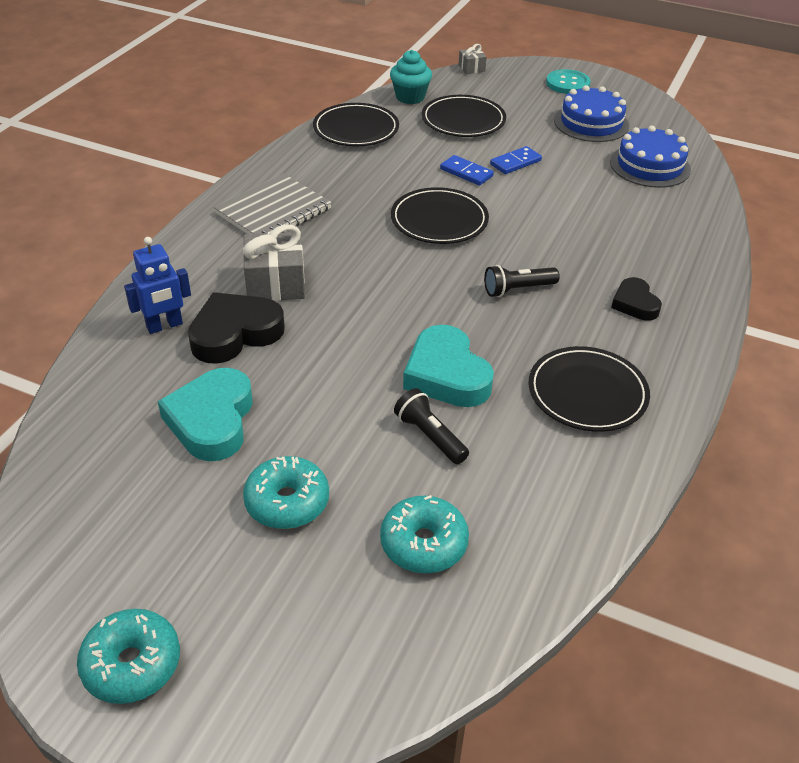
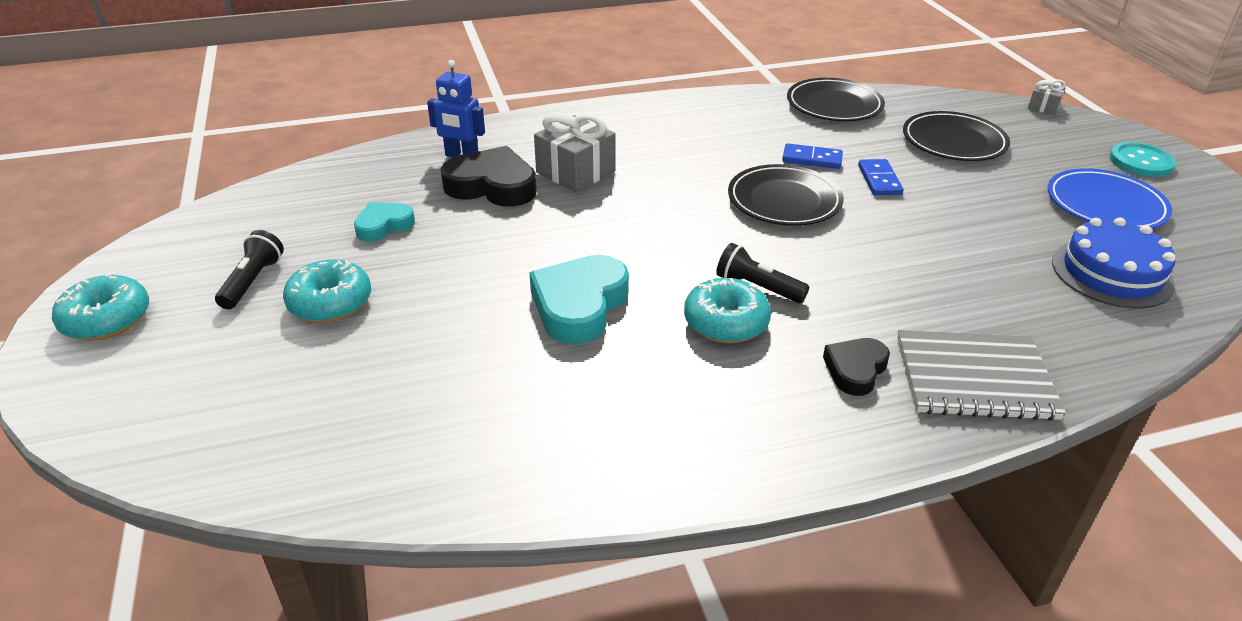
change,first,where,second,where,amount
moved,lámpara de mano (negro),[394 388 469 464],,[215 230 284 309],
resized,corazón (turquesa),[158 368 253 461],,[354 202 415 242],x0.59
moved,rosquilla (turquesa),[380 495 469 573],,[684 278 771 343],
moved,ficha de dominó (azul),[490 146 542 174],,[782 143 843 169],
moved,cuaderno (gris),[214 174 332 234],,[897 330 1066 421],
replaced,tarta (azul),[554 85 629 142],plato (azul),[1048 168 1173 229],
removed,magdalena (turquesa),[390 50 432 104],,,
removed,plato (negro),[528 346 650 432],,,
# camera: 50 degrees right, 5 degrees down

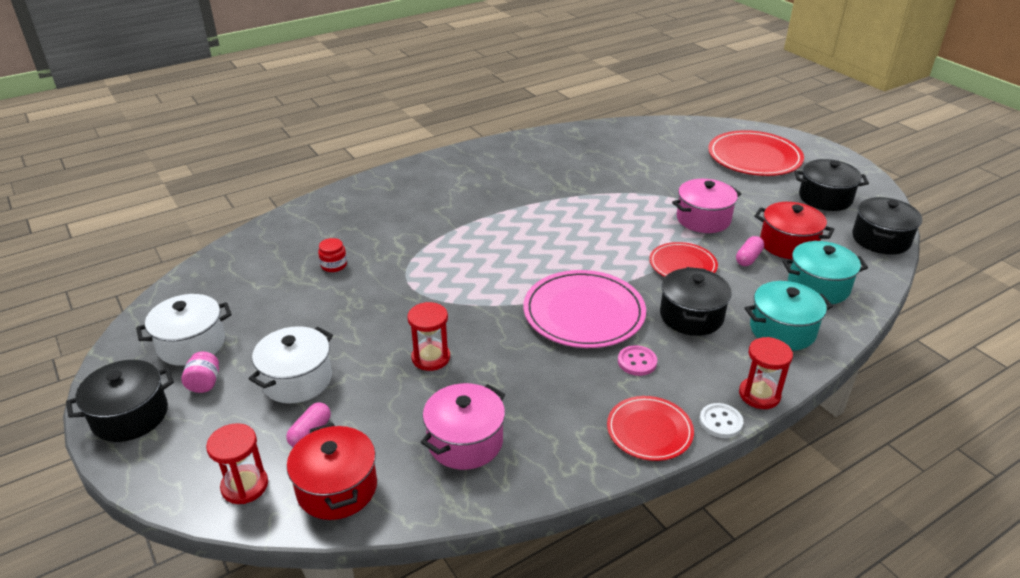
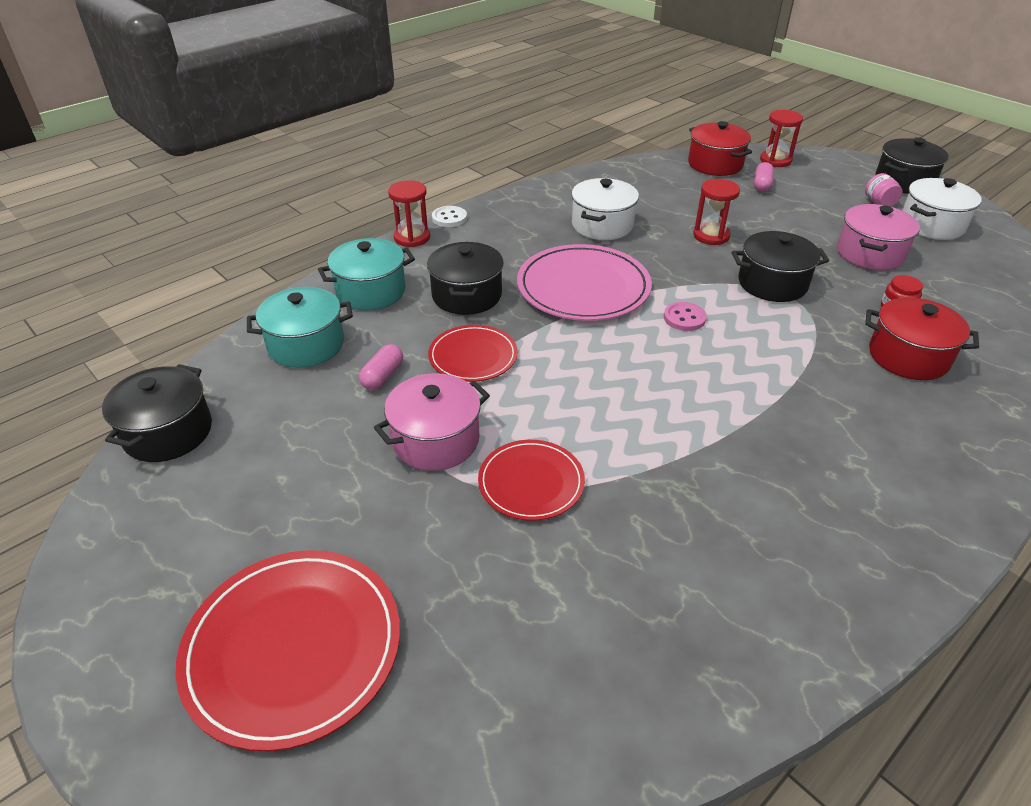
change,first,where,second,where,amount
moved,plato (rojo),[607 396 694 461],,[478 440 585 521],
moved,olla (blanco),[249 326 333 404],,[571 178 639 240],
moved,botón (rosa),[618 345 657 376],,[664 302 707 331],
moved,olla (negro),[794 159 869 211],,[732 231 829 302],
moved,olla (rosa),[421 383 505 470],,[837 204 920 270],
moved,olla (rojo),[754 202 835 259],,[865 297 979 380],
# camera: 170 degrees right, 5 degrees up

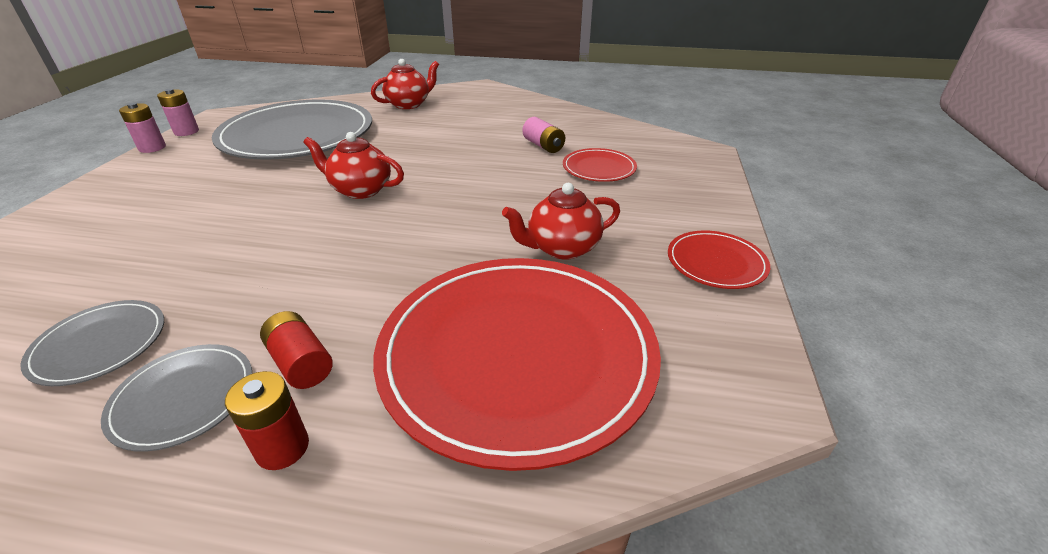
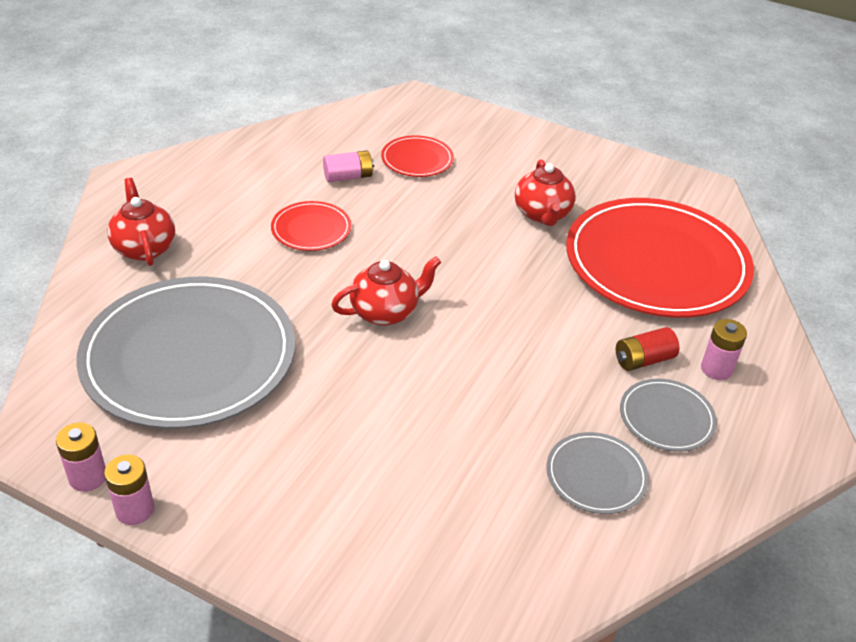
change,first,where,second,where,amount
moved,plato (rojo),[668 231 770 289],,[271 201 351 251],
turned,tetera (rojo),[303 132 404 199],,[331 256 441 326],150 degrees counterclockwise
recoloured,pila (rojo),[225 371 309 470],pila (rosa),[701 319 747 380],
# camera: 75 degrees left, 5 degrees up

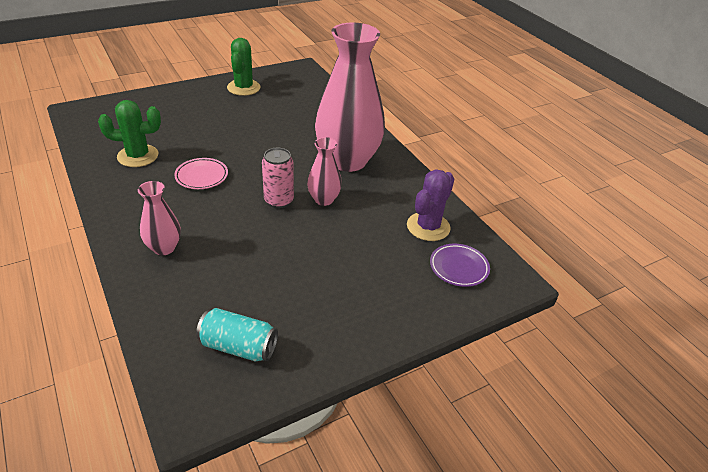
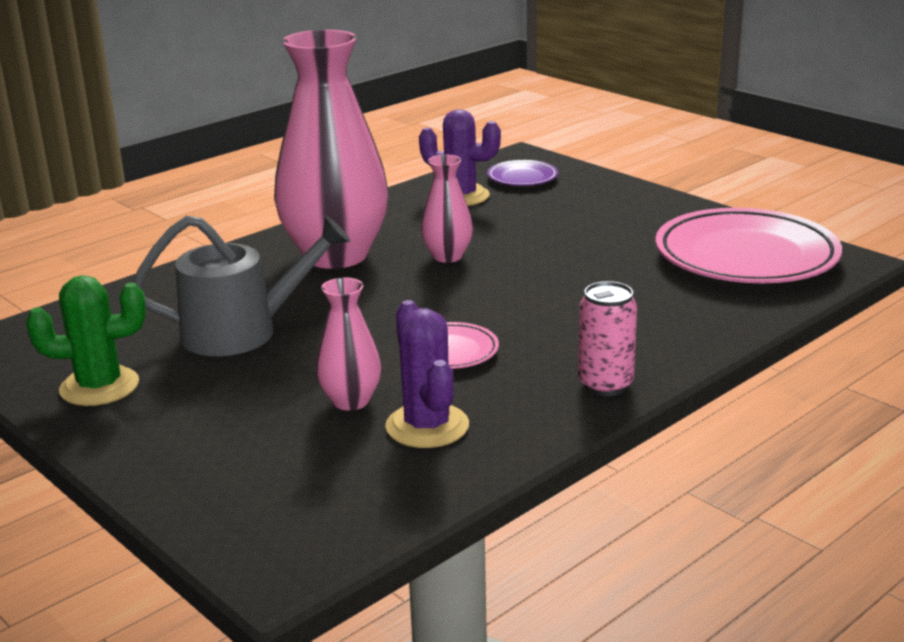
change,first,where,second,where,amount
added,,,regadera (gris),[133 216 350 356],
moved,florero (rosa),[138 181 181 255],,[316 278 381 411],
recoloured,cactus (verde),[98 100 161 167],cactus (morado),[385 300 469 448],
moved,lata (rosa),[262 148 294 208],,[578 281 637 396],
replaced,lata (turquesa),[196 308 278 361],plato (rosa),[656 208 842 283],
# camera: 100 degrees left, 15 degrees down

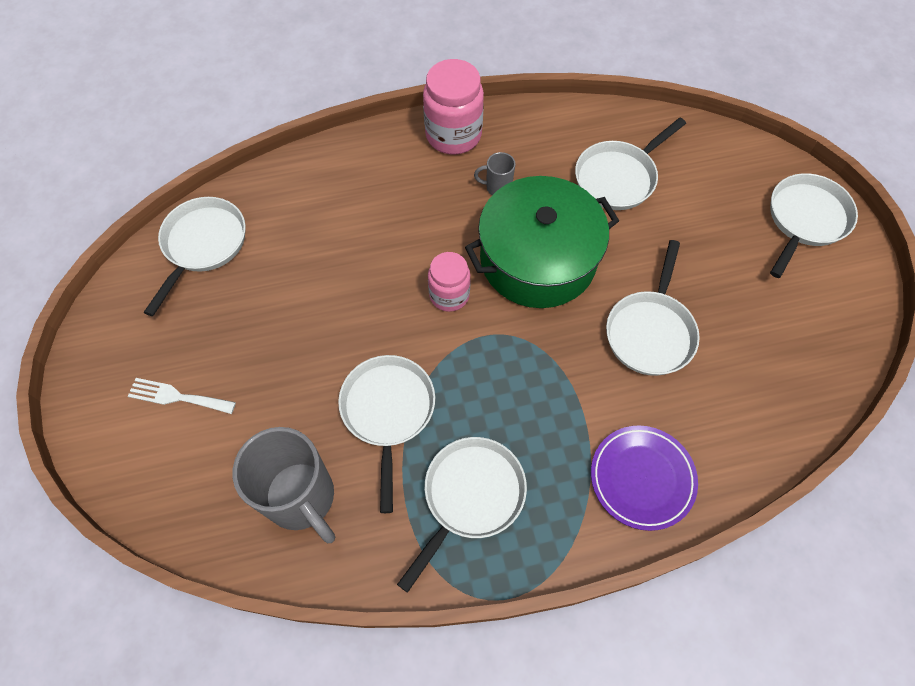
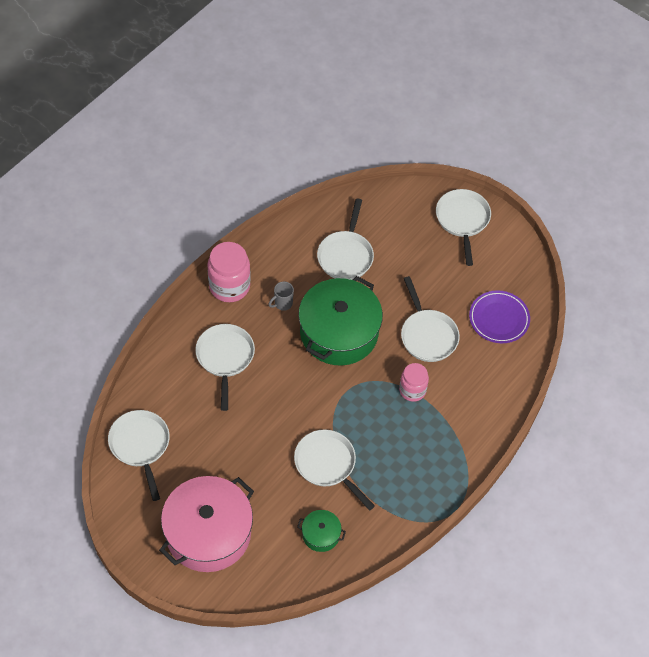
change,first,where,second,where,amount
replaced,tenedor (blanco),[128 378 236 414],olla (rosa),[159 476 254 572],
moved,sartén (blanco),[397 437 527 593],,[195 324 255 411],
replaced,taza (gris),[233 427 335 543],olla (verde),[297 510 346 552],
moved,tarro (rosa),[428 252 471 312],,[399 363 429 402],
moved,plato (morado),[591 425 698 531],,[469 290 530 343],
# camera: 40 degrees left, 5 degrees down

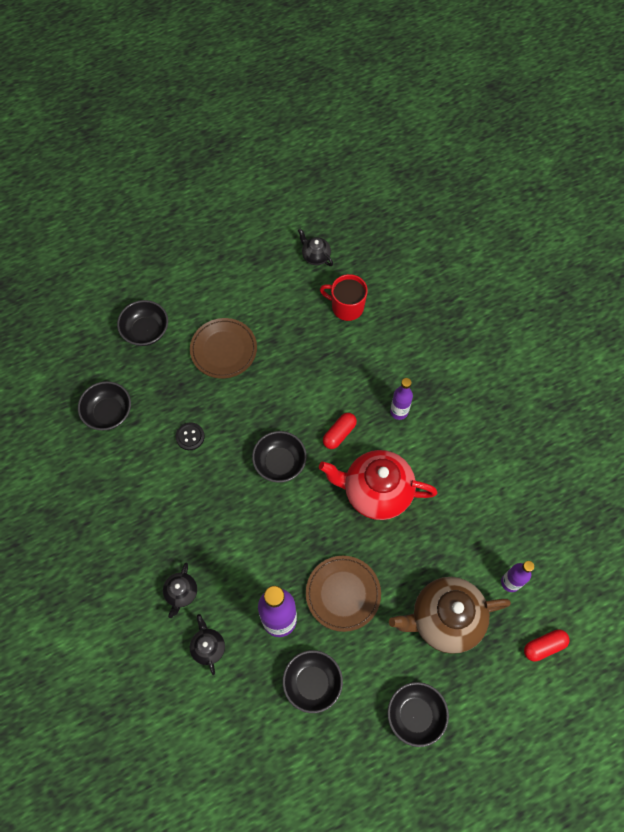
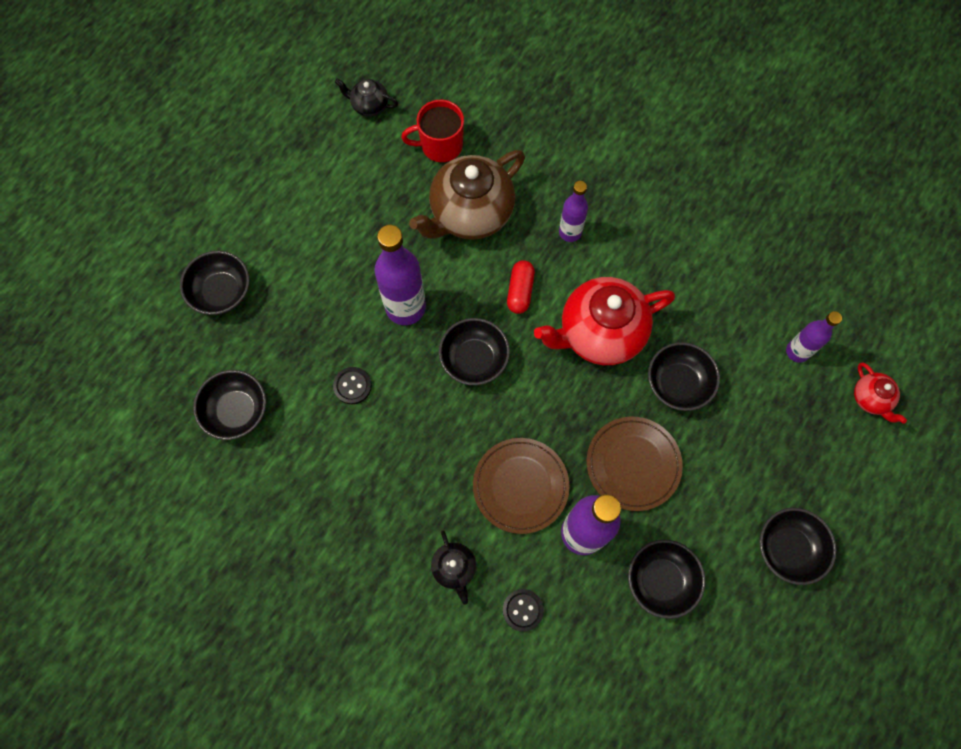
change,first,where,second,where,amount
added,,,botella (morado),[375 225 426 325],
moved,tetera (marrón),[389 577 511 654],,[409 150 525 240],
moved,plato (marrón),[190 318 257 378],,[473 438 570 534],
replaced,tetera (negro),[190 614 225 675],botón (negro),[503 589 544 632],
added,,,cuenco (negro),[648 342 720 411],
replaced,cápsula (rojo),[524 629 570 662],tetera (rojo),[854 363 907 424],
# camera: 30 degrees left, 5 degrees up

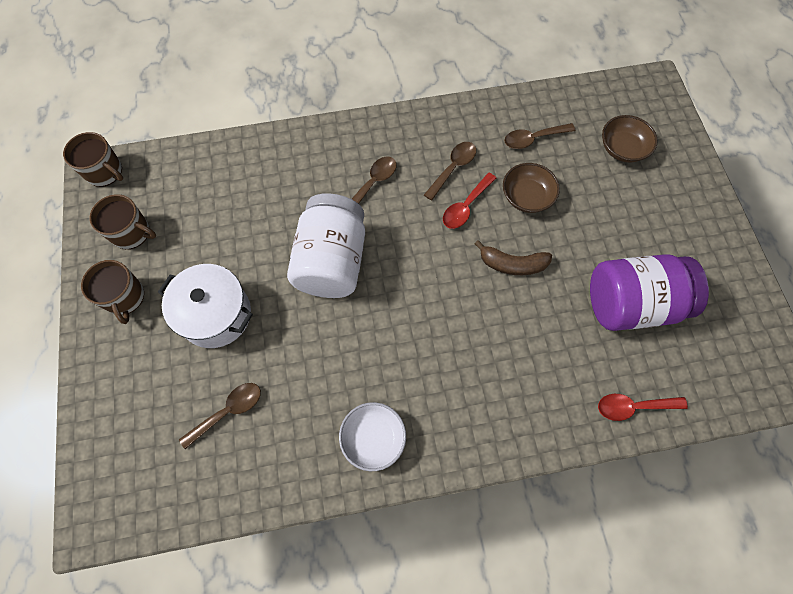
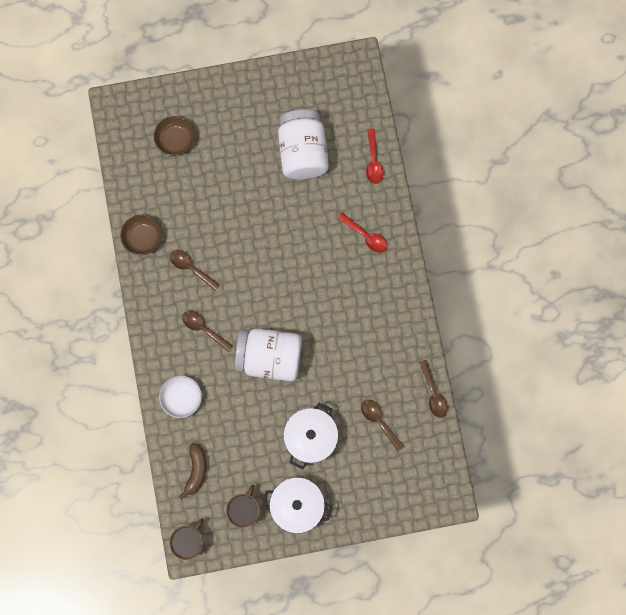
change,first,where,second,where,amount
moved,cuenco (marrón),[503 163 560 213],,[120 215 162 255],
moved,cuenco (blanco),[339 402 406 471],,[159 376 202 418],
moved,plátano (marrón),[475 240 552 275],,[179 443 206 500],
replaced,taza (marrón),[81 260 144 324],olla (blanco),[263 477 332 534],
recoloured,tarro (morado),[590 254 709 331],tarro (blanco),[278 109 329 179],
moved,cuchara (rojo),[443 173 496 229],,[337 213 387 253],
moved,cuchara (marrón),[504 123 575 149],,[419 360 448 418],
# camera: 90 degrees left, 10 degrees up

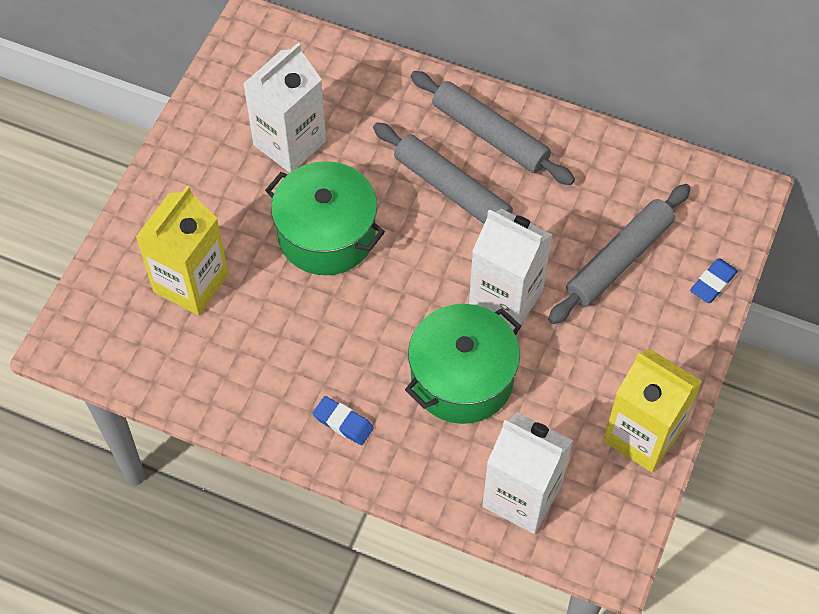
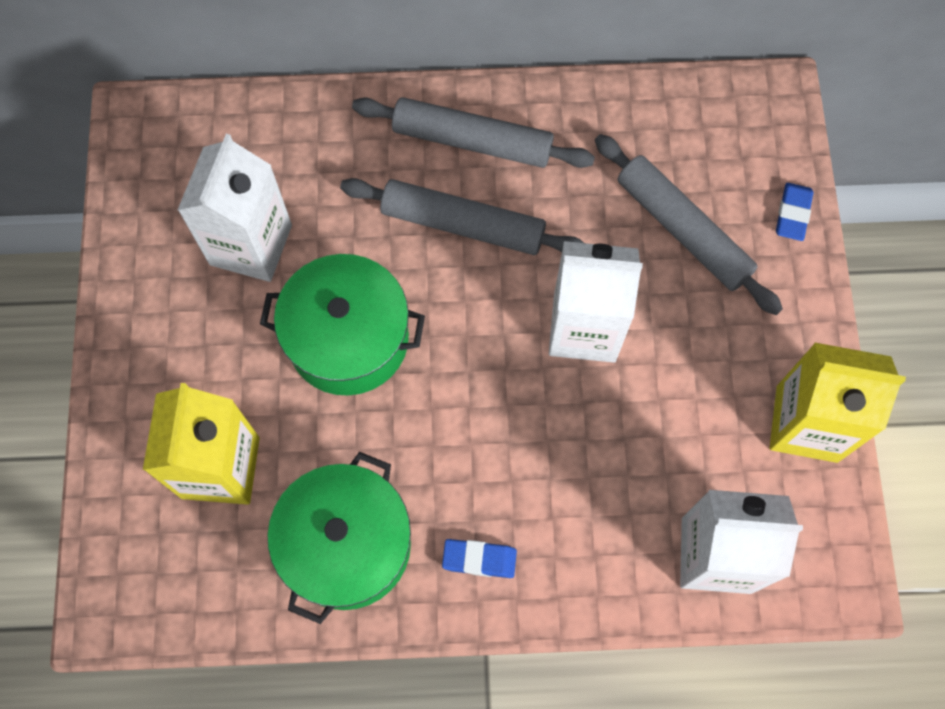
change,first,where,second,where,amount
moved,olla (verde),[405 304 521 424],,[267 452 411 624],
turned,rodillo (gris),[548 184 691 324],,[595 134 783 315],60 degrees counterclockwise
# camera: 25 degrees left, 10 degrees up

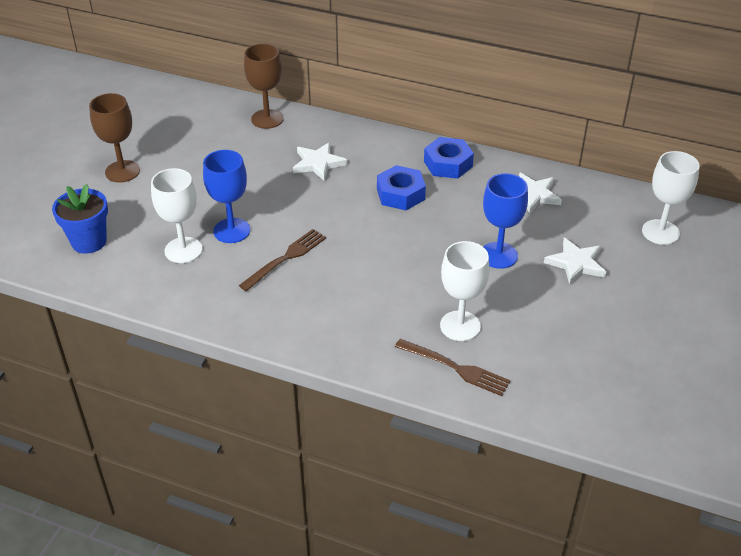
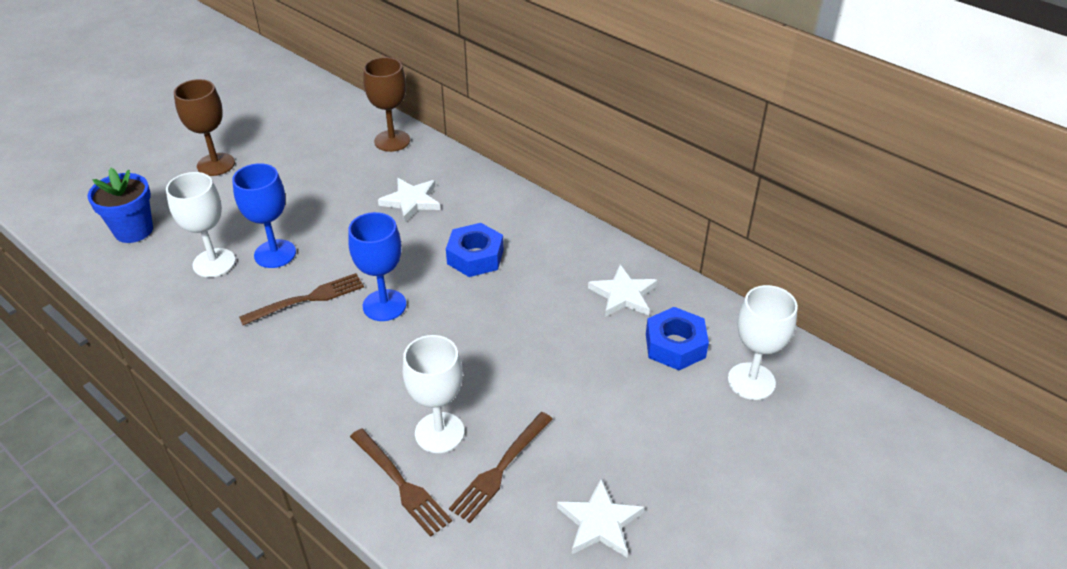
change,first,where,second,where,amount
moved,copa (azul),[483 173 528 269],,[348 212 406 321],
added,,,tenedor (marrón),[449 412 553 523],
moved,estrella (blanco),[544 237 606 285],,[557 478 644 557],
moved,tuerca (azul),[424 137 474 179],,[646 307 709 370],
# camera: 20 degrees right, 0 degrees up

